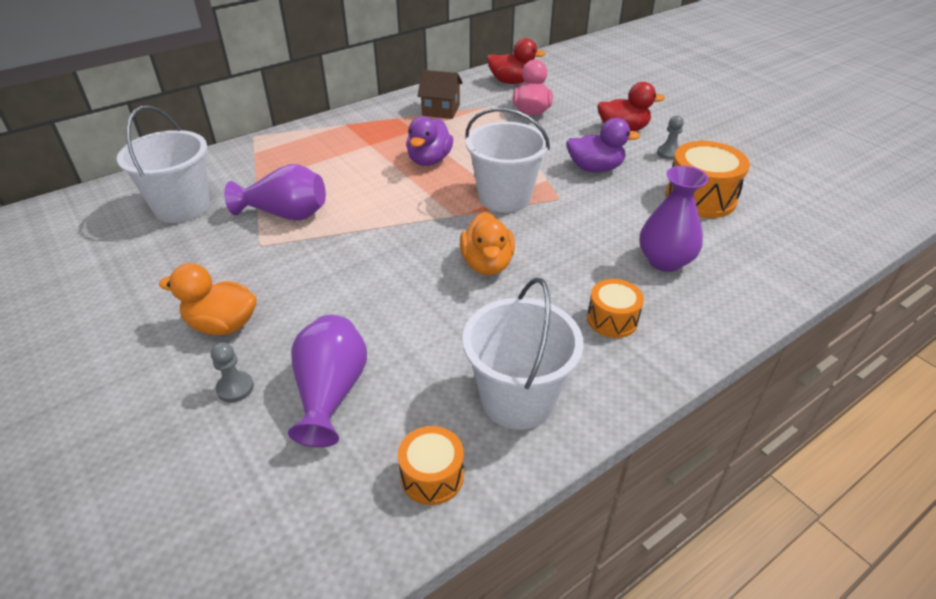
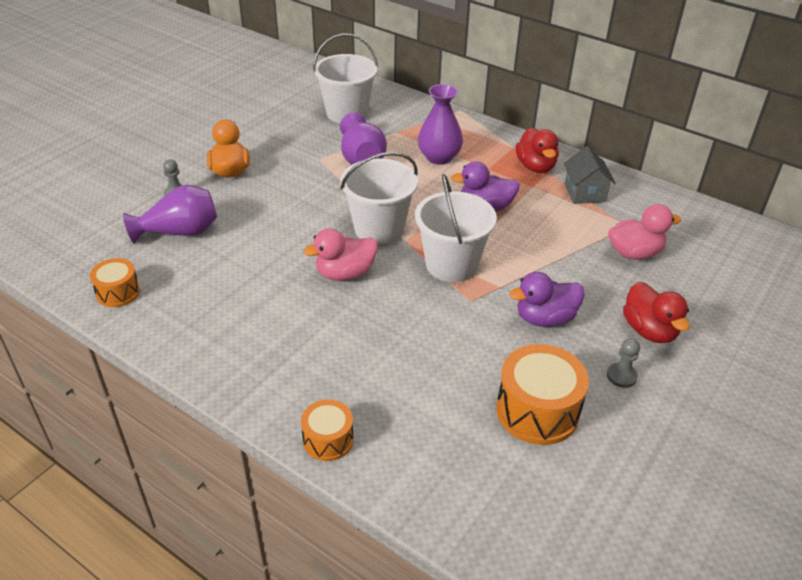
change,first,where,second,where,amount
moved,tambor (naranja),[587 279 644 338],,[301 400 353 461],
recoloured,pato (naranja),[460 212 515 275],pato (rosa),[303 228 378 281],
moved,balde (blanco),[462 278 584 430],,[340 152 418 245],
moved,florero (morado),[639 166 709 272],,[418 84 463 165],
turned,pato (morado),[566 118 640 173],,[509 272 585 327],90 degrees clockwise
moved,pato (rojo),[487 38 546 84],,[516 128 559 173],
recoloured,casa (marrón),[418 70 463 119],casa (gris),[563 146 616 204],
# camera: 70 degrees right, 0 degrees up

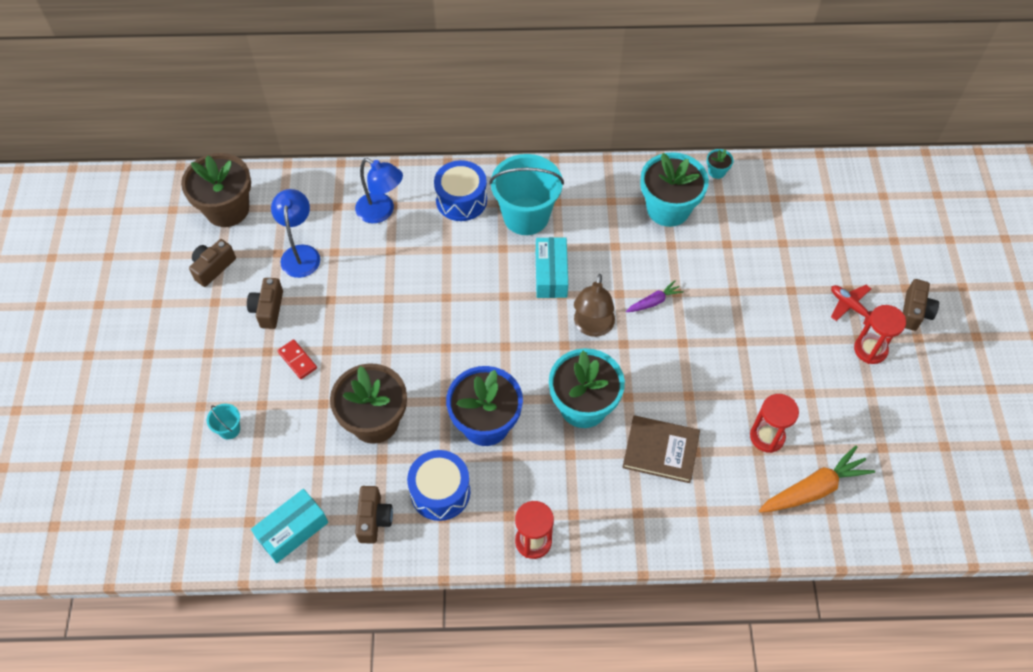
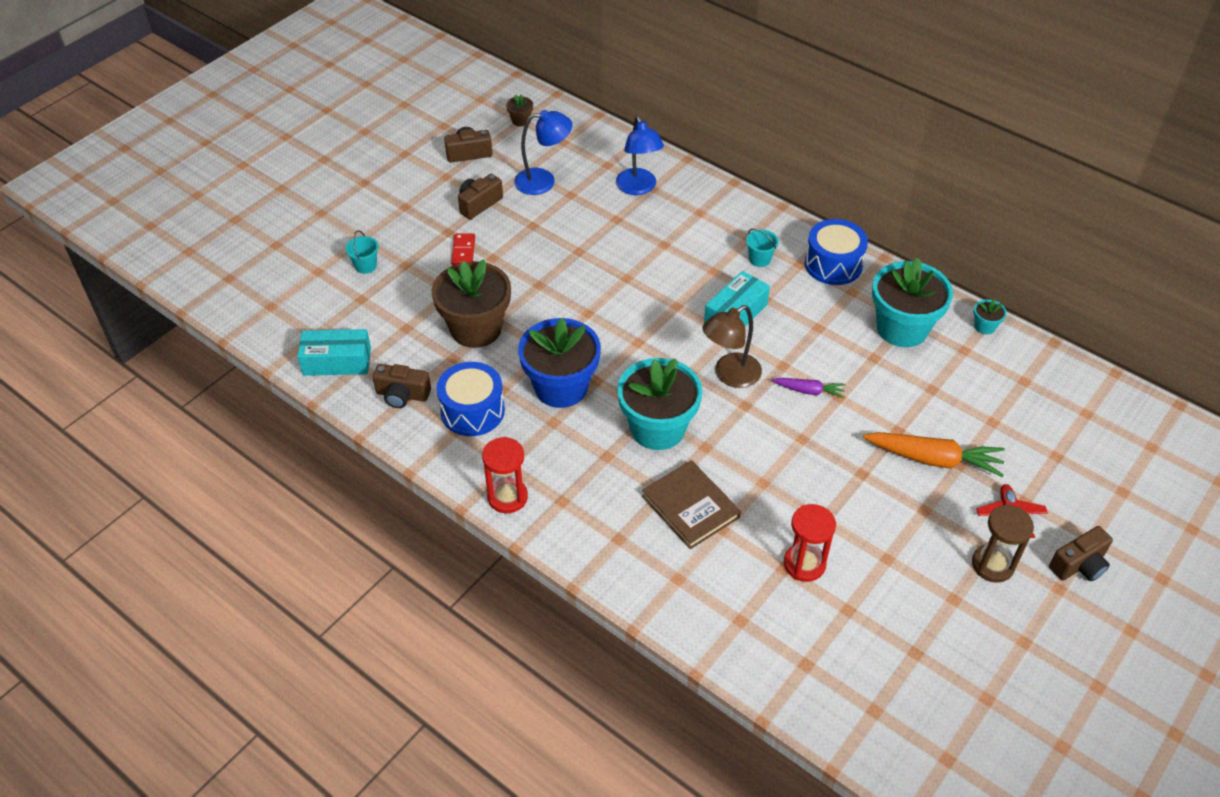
change,first,where,second,where,amount
turned,cámara (marrón),[355 486 393 544],,[373 364 431 408],60 degrees clockwise
resized,maceta (marrón),[181 153 251 227],,[506 94 533 126],x0.41
turned,lámpara (azul),[271 189 320 278],,[514 110 572 195],45 degrees clockwise
resized,balde (turquesa),[489 154 564 235],,[746 229 779 267],x0.42
moved,tambor (azul),[434 160 487 221],,[804 219 868 285],
moved,zanahoria (naranja),[759 446 875 513],,[863 432 1005 477],
recoloured,reloj de arena (rojo),[854 305 906 364],reloj de arena (marrón),[972 504 1034 583],
# camera: 40 degrees right, 10 degrees down

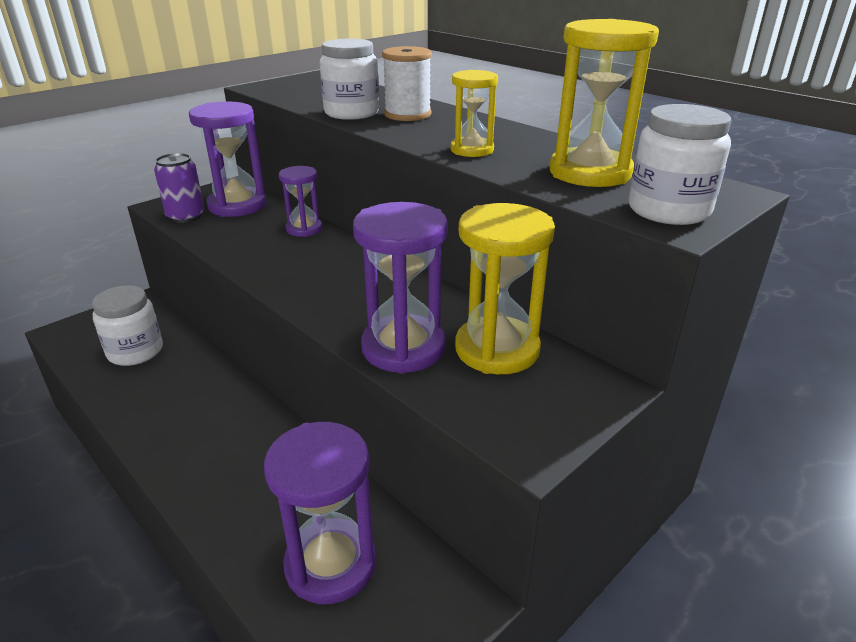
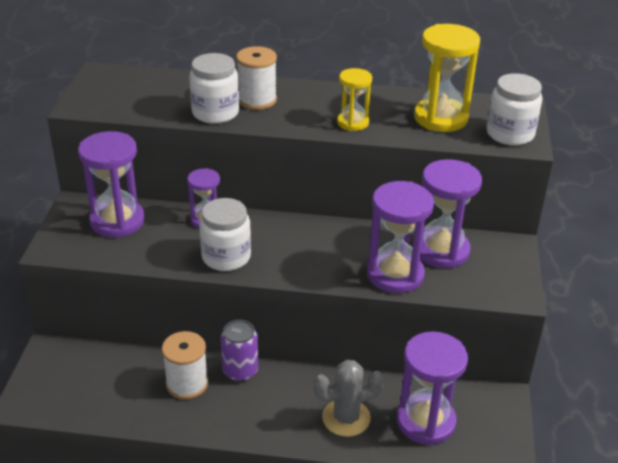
change,first,where,second,where,amount
added,,,carrete (blanco),[162 331 208 399],
moved,tarro (blanco),[92 285 163 366],,[199 198 251 271],
moved,lata (morado),[154 153 205 223],,[221 320 258 382],
added,,,cactus (gris),[314 360 384 437],
recoloured,reloj de arena (amarillo),[455 203 555 374],reloj de arena (morado),[420 159 482 268],
# camera: 40 degrees left, 5 degrees up

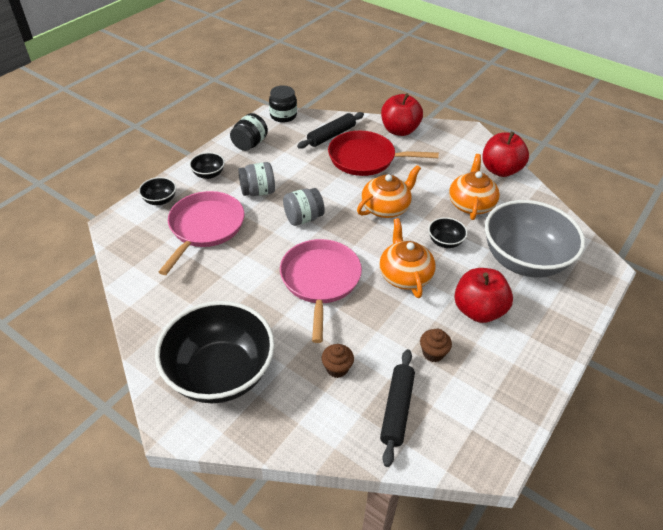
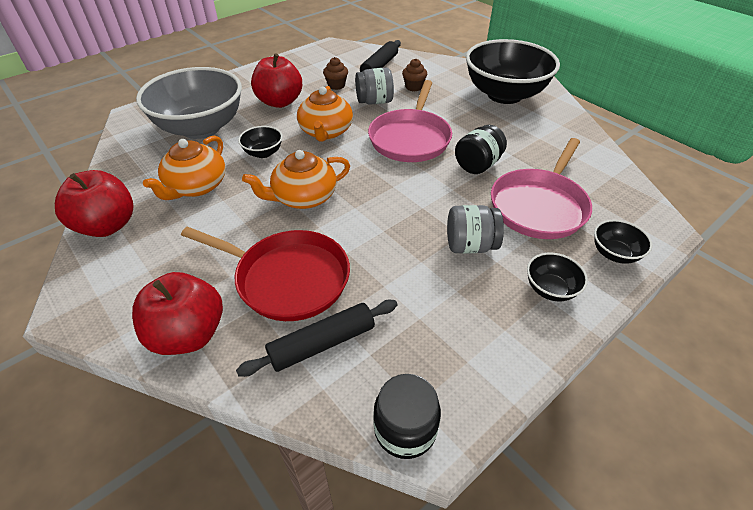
change,first,where,second,where,amount
moved,tarro (gris),[283 188 325 226],,[355 68 394 105],
moved,tarro (negro),[230 113 268 151],,[455 125 507 174],
# camera: 165 degrees left, 0 degrees up

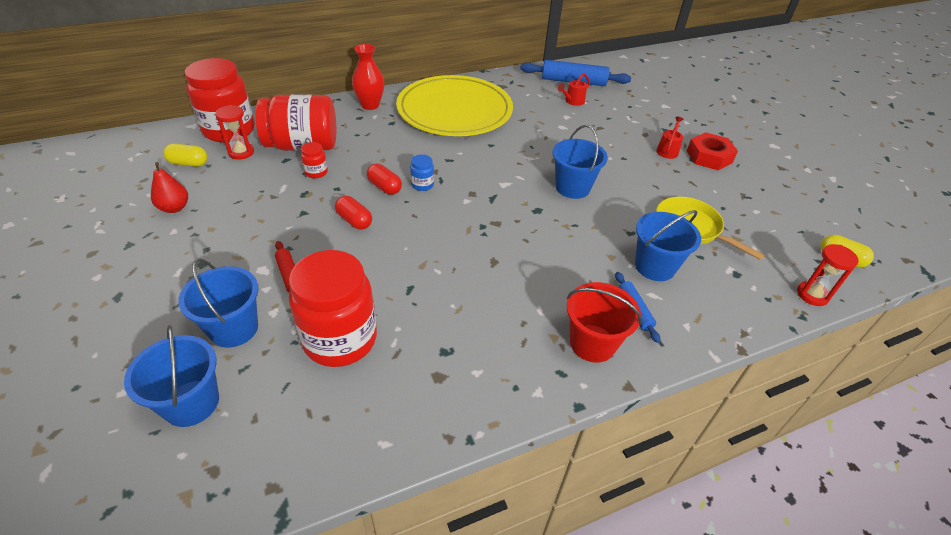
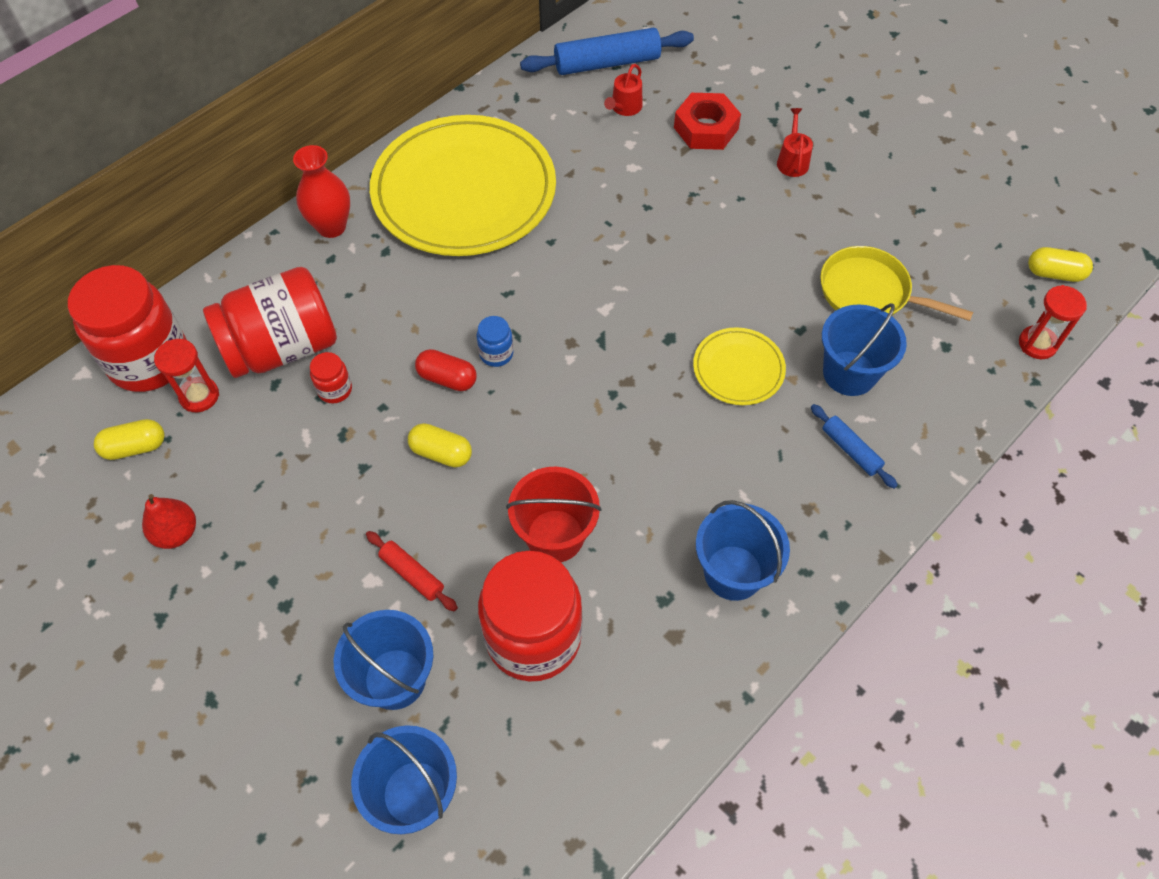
change,first,where,second,where,amount
recoloured,cápsula (rojo),[335 196 372 230],cápsula (amarillo),[408 423 472 467],
moved,balde (rojo),[567 282 642 363],,[506 466 602 562],
moved,tuerca (rojo),[687 132 738 170],,[674 93 741 150],
added,,,plato (amarillo),[693 327 786 405],
moved,balde (azul),[552 125 608 199],,[696 500 790 601],
# camera: 20 degrees left, 15 degrees up

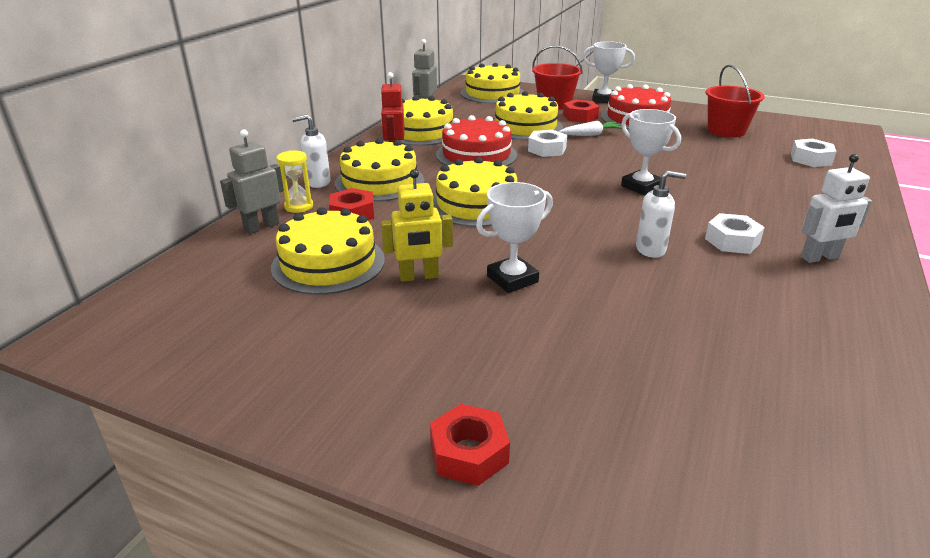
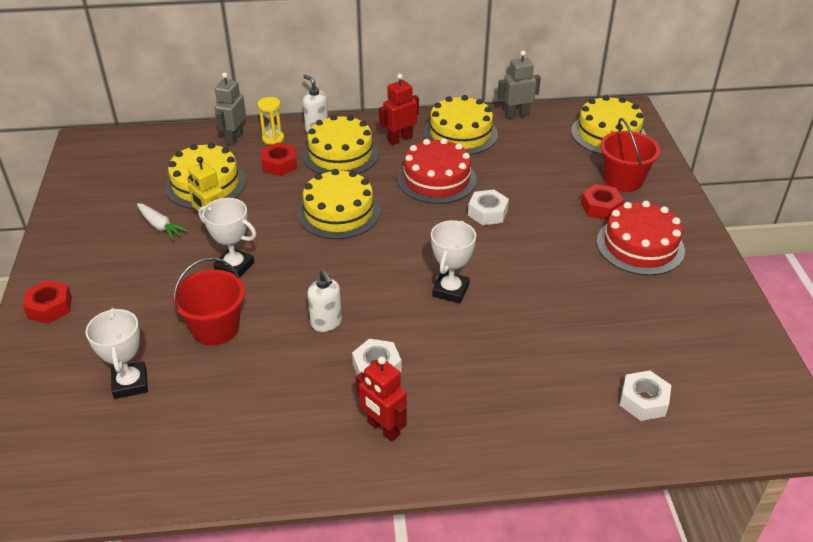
change,first,where,second,where,amount
moved,trofeo (blanco),[583 41 635 103],,[86 308 148 399],
moved,zanahoria (blanco),[559 121 622 136],,[137 203 189 241],
moved,balde (rojo),[706 64 765 137],,[172 257 245 346],
turned,robot (gris),[220 129 284 234],,[215 72 246 146],90 degrees counterclockwise
recoloured,robot (blanco),[801 154 872 263],robot (rojo),[356 356 407 442],
removed,tarta (amarillo),[494 91 563 140],,,
# camera: 60 degrees right, 10 degrees up

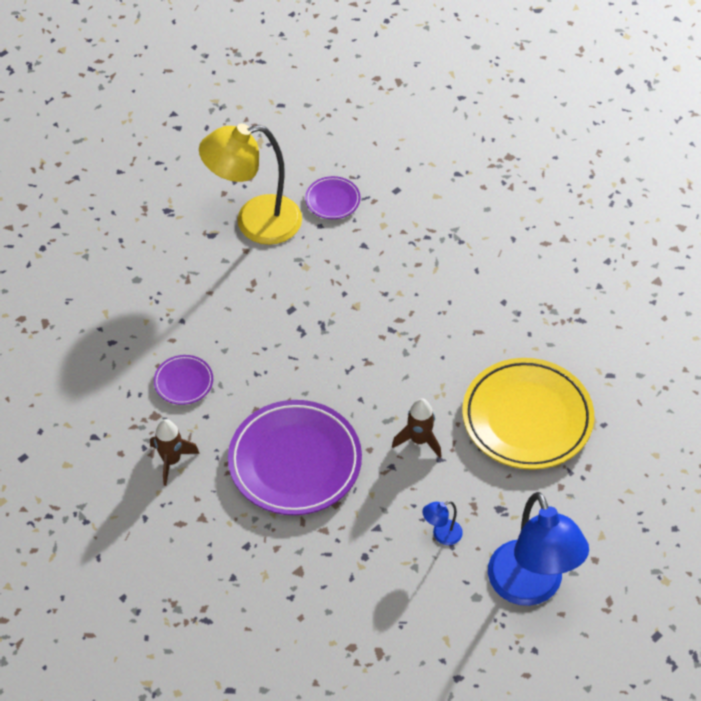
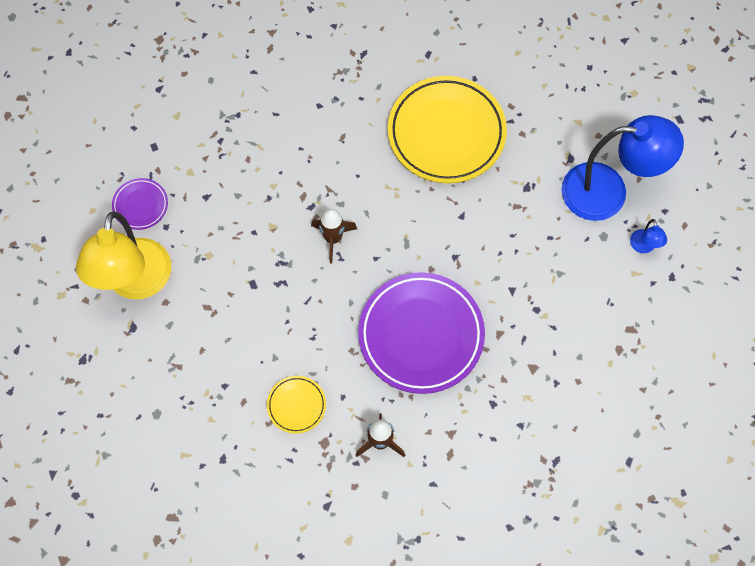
change,first,where,second,where,amount
recoloured,plato (morado),[154 355 213 405],plato (amarillo),[267 376 326 434],
moved,cohete (marrón),[392 398 442 458],,[311 209 357 263],
moved,lámpara (azul),[422 501 463 545],,[630 219 667 253],
# camera: 70 degrees left, 15 degrees up

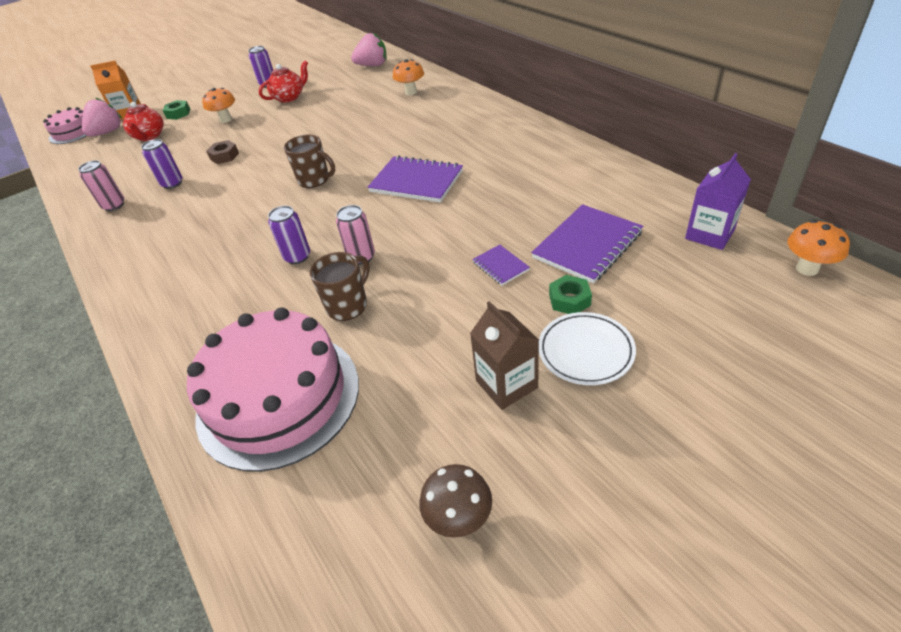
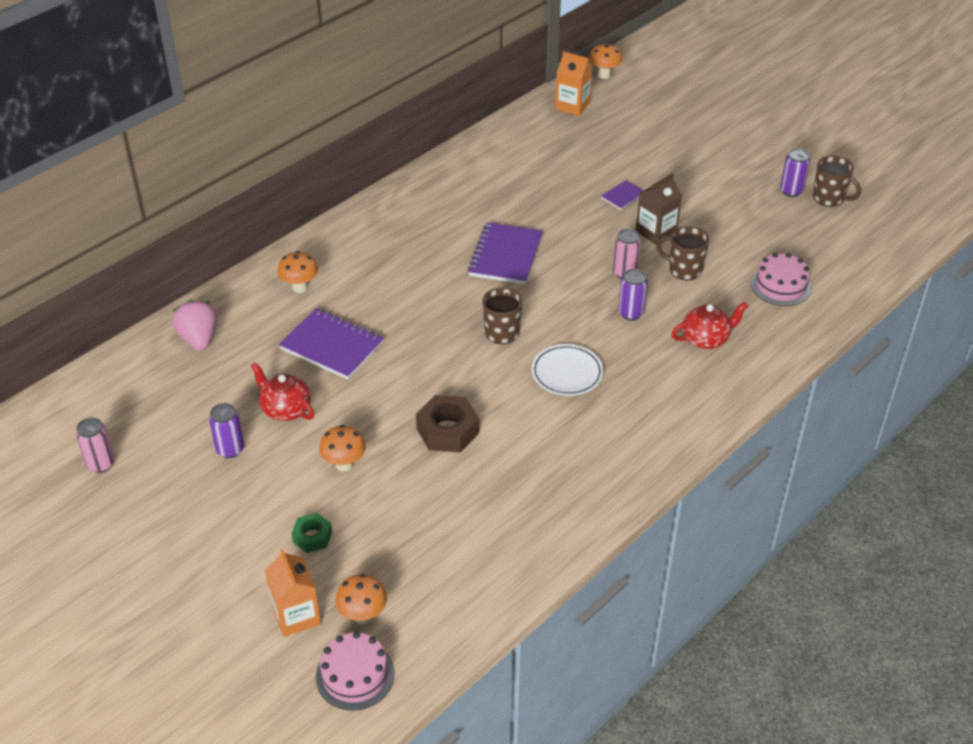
change,first,where,second,where,amount
moved,lata (rosa),[78 160 124 211],,[76 418 115 473],
moved,cuaderno (morado),[531 204 643 284],,[279 308 384 379],
replaced,fresa (rosa),[82 98 122 137],seta (naranja),[335 574 387 624],
resized,tuerca (marrón),[206 140 239 164],,[416 395 479 453],x1.68
moved,plato (blanco),[539 312 636 385],,[532 344 604 396],
recoloured,cartón de leche (morado),[685 153 751 250],cartón de leche (naranja),[555 51 592 116],
moved,cartón de leche (marrón),[470 301 539 410],,[636 173 682 245],
moved,tetera (rojo),[123 102 164 141],,[671 302 748 349],
resized,tarta (rosa),[187 307 359 472],,[751 253 812 306],x0.52
moved,lata (morado),[141 139 182 189],,[780 148 810 197],
replaced,seta (marrón),[419 464 492 538],taza (marrón),[813 155 861 207],
removed,tuerca (verde),[549 275 592 314],,,
# camera: 105 degrees left, 0 degrees up

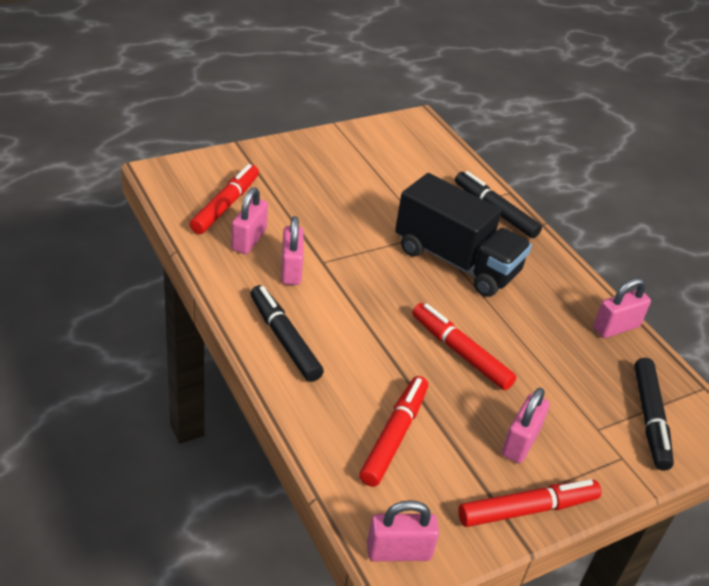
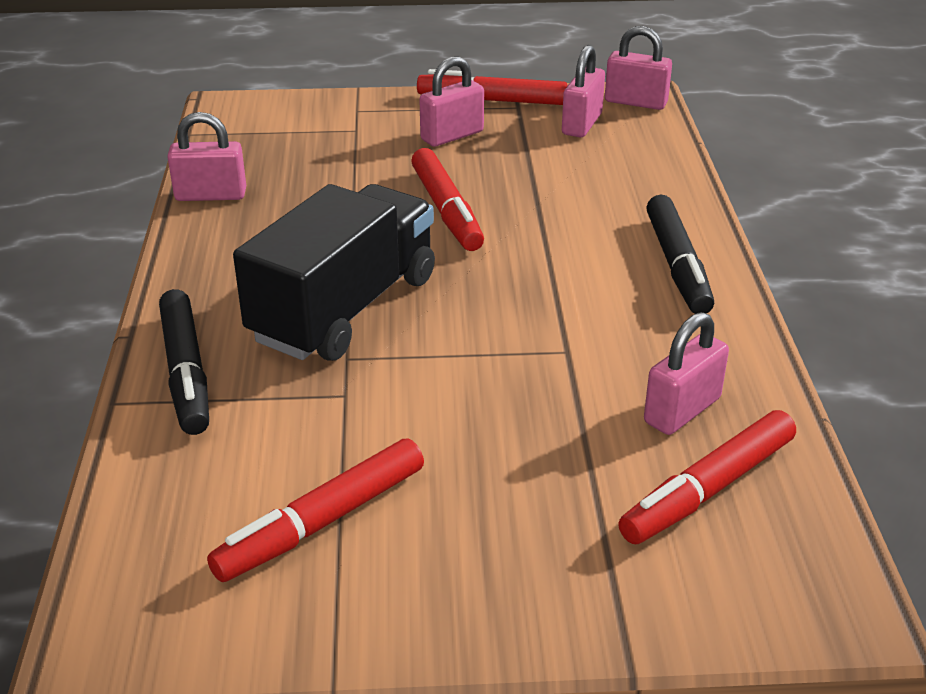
change,first,where,second,where,amount
moved,rotulador (rojo),[359 376 428 487],,[207 439 424 582],
turned,camión (negro),[395 173 532 297],,[233 184 435 361],60 degrees clockwise
moved,candado (rosa),[281 216 304 285],,[562 45 605 137],
removed,rotulador (negro),[634 358 674 470],,,
# camera: 150 degrees left, 5 degrees down

